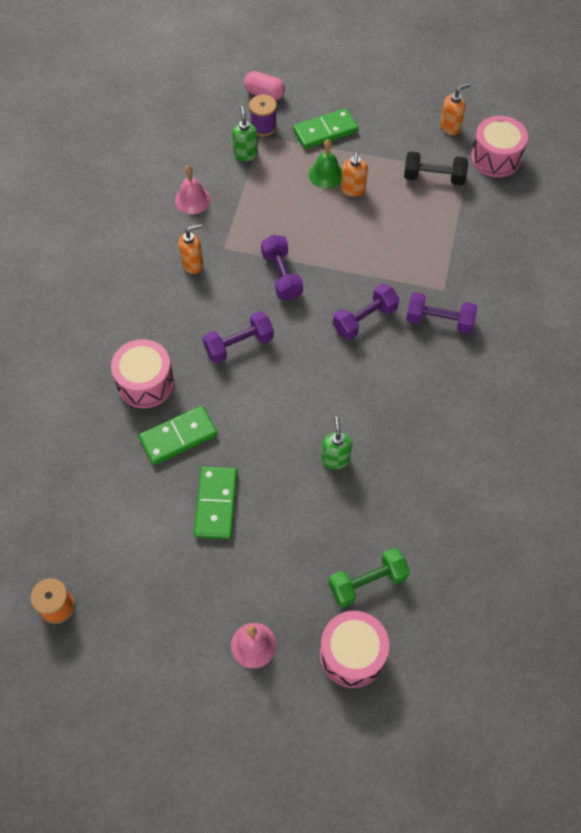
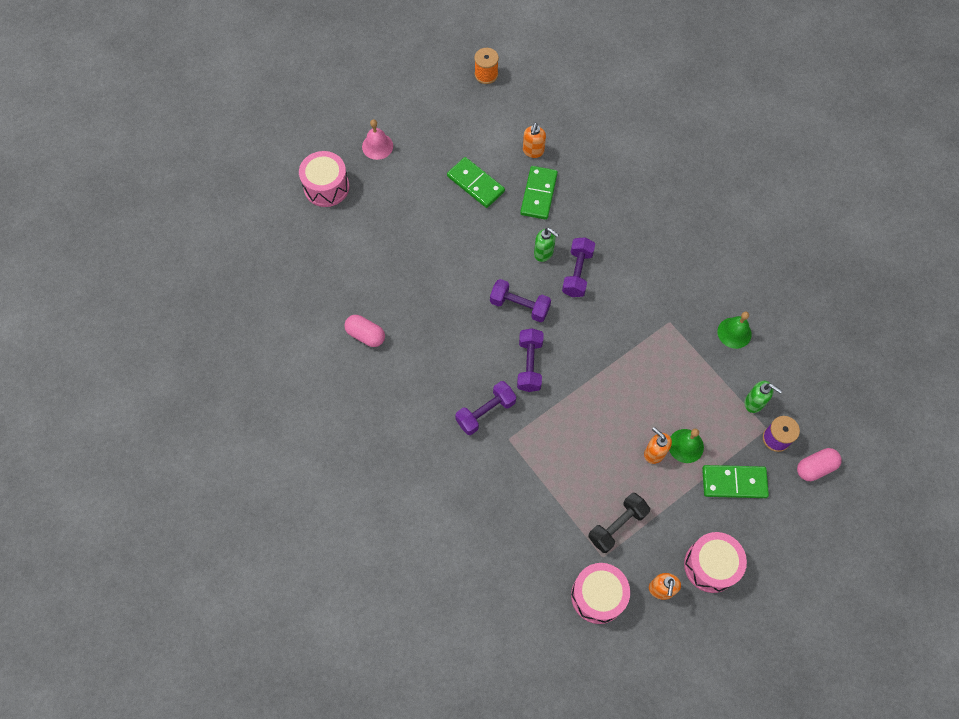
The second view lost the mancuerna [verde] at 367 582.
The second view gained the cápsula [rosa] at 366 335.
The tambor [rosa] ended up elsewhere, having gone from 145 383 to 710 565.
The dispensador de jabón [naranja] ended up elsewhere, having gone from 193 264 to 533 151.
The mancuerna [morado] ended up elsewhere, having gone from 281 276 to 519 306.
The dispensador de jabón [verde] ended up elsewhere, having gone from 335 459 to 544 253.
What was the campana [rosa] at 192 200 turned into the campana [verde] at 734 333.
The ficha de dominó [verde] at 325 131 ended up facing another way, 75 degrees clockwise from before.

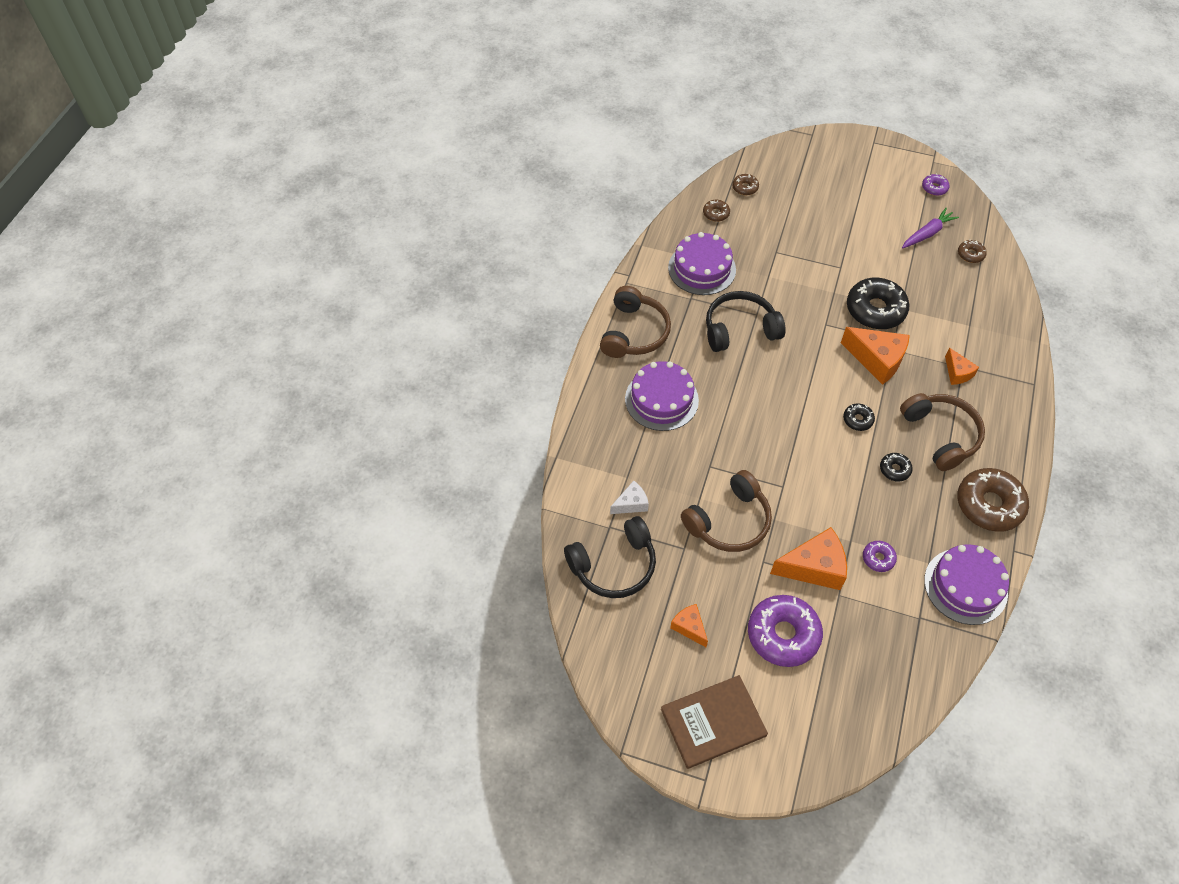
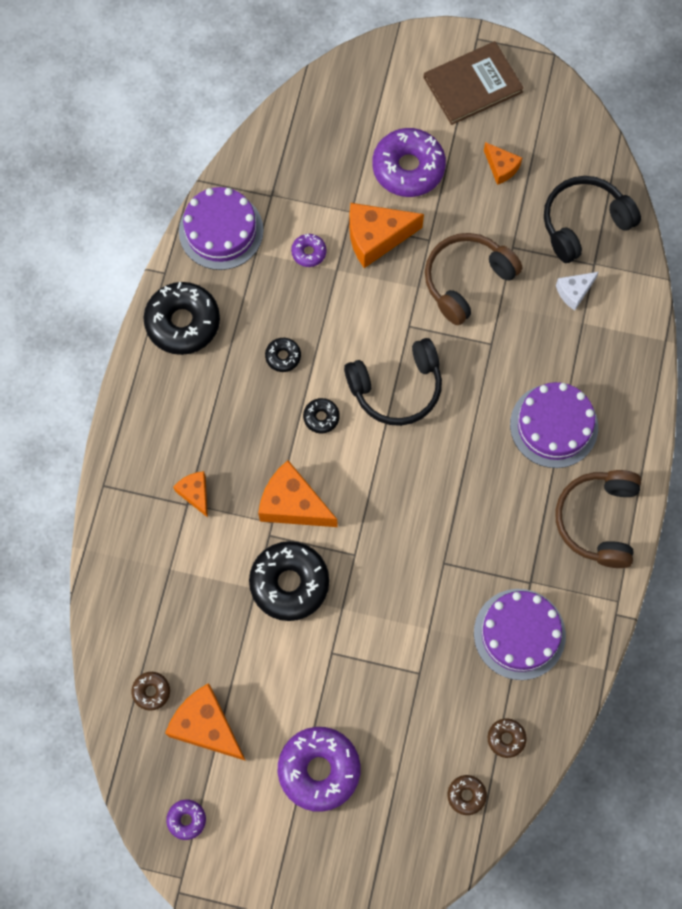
The second view lost the auriculares [marrón] at 940 435.
The second view gained the rosquilla [morado] at 319 770.
The auriculares [negro] ended up elsewhere, having gone from 740 329 to 396 388.
Where the zanahoria [morado] stood at 927 233, the queso [naranja] came to stand at 206 726.
What was the rosquilla [marrón] at 989 505 turned into the rosquilla [negro] at 183 322.

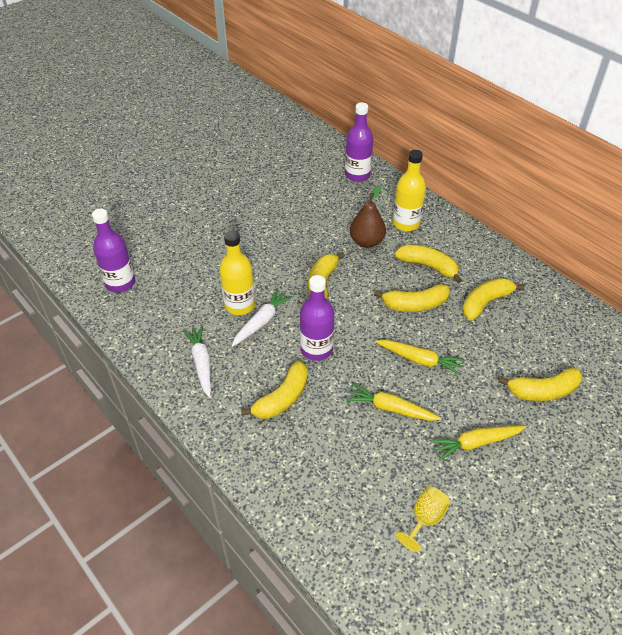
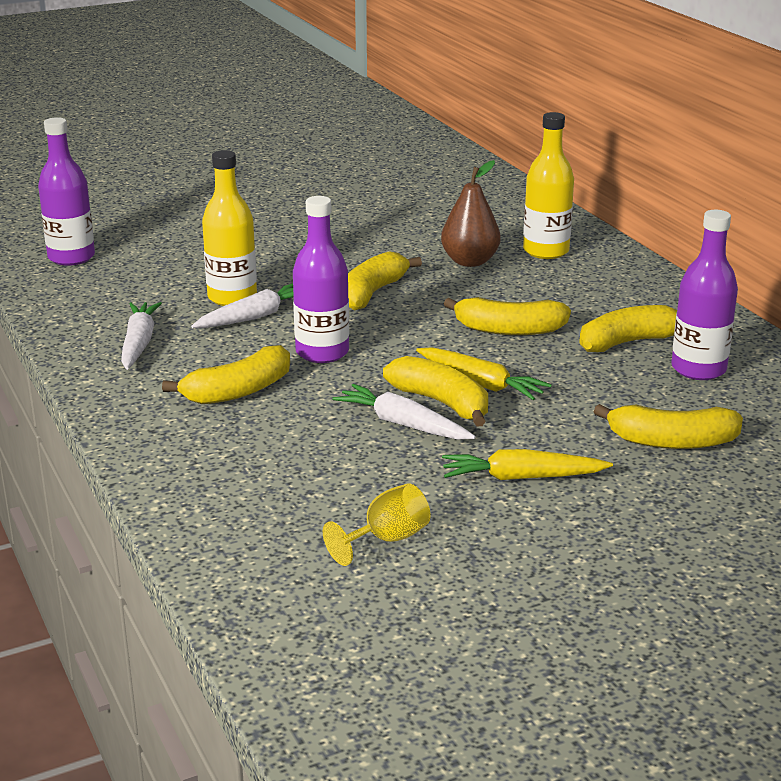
The botella [morado] ended up elsewhere, having gone from 357 175 to 698 369.
The plátano [amarillo] ended up elsewhere, having gone from 428 266 to 441 403.
What was the zanahoria [amarillo] at 391 408 turned into the zanahoria [blanco] at 403 424.

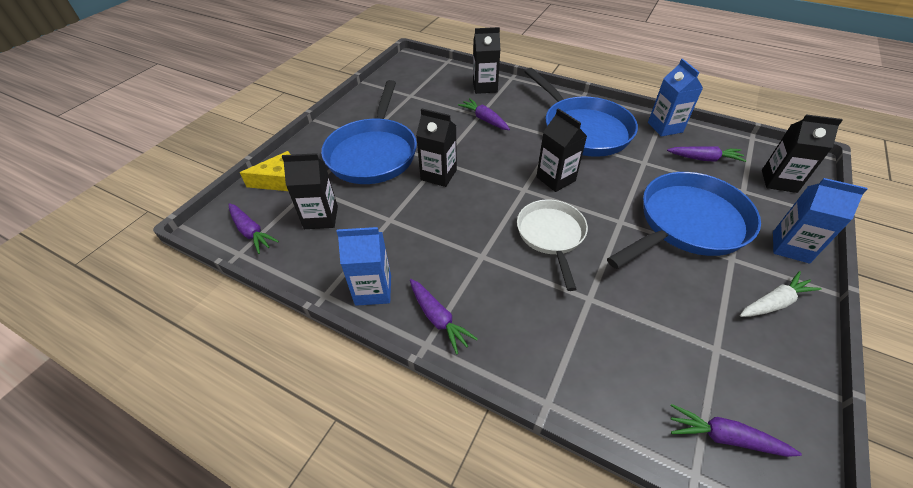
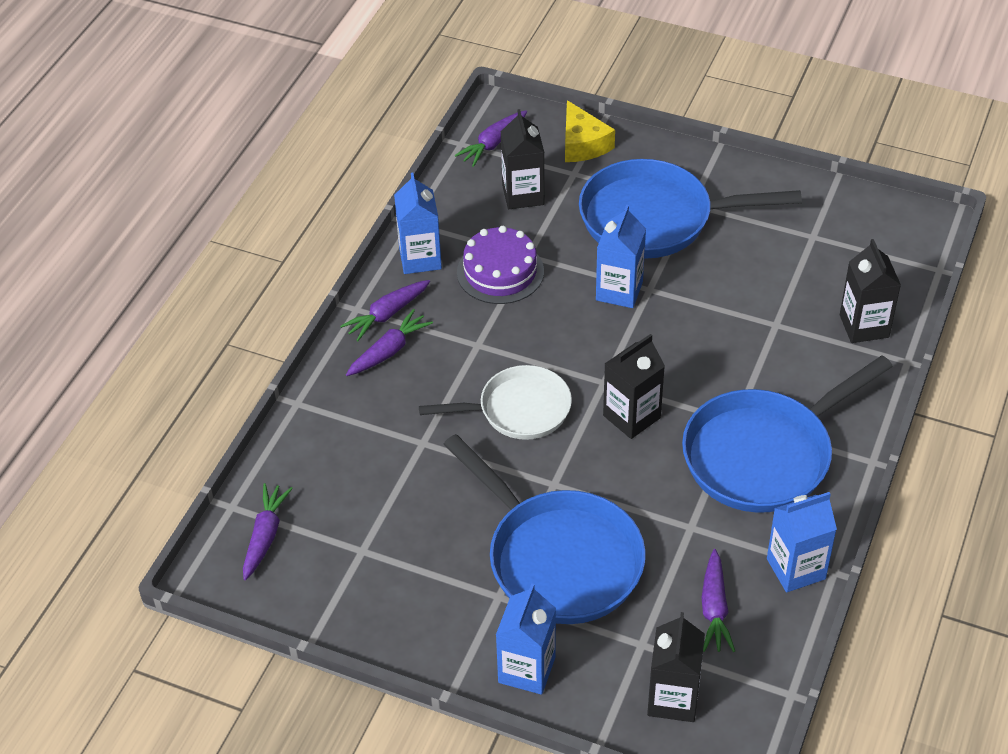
The second view lost the zanahoria [blanco] at 774 302.
The second view gained the tarta [morado] at 500 272.
The zanahoria [morado] ended up elsewhere, having gone from 484 119 to 389 351.
What was the cartón de leche [negro] at 438 175 turned into the cartón de leche [azul] at 619 291.

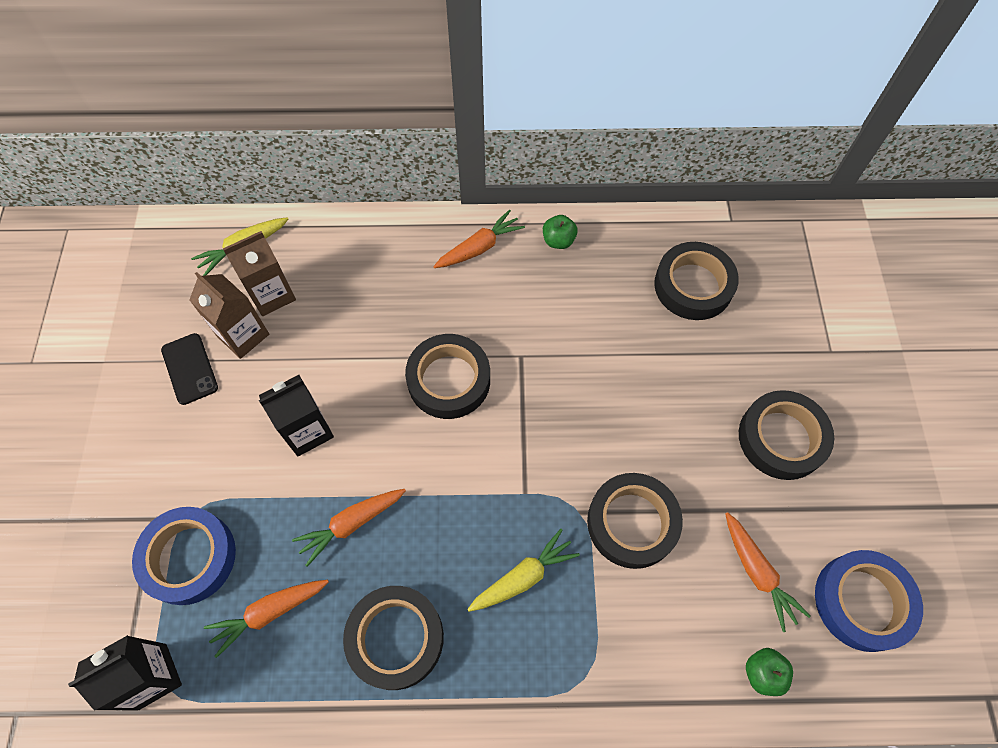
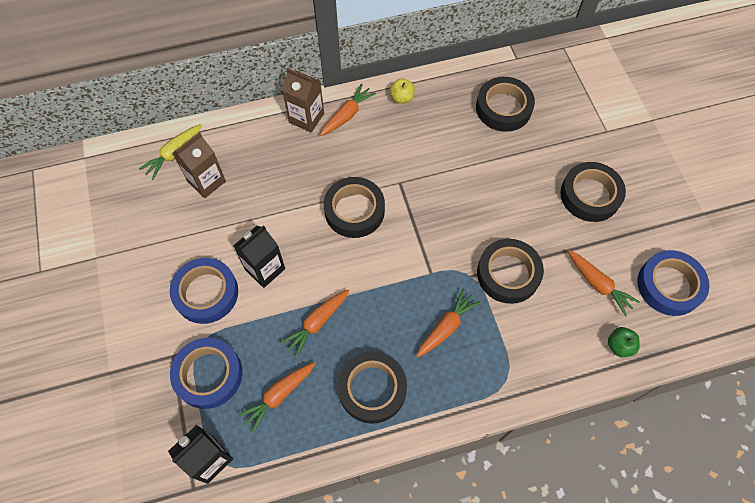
The second view lost the móvil [negro] at 189 369.
The second view gained the cinta adhesiva [azul] at 206 293.
The cartón de leche [marrón] ended up elsewhere, having gone from 243 335 to 306 118.
What was the zanahoria [amarillo] at 523 577 turned into the zanahoria [naranja] at 446 327.
What was the manzana [verde] at 558 241 turned into the manzana [amarillo] at 401 98.

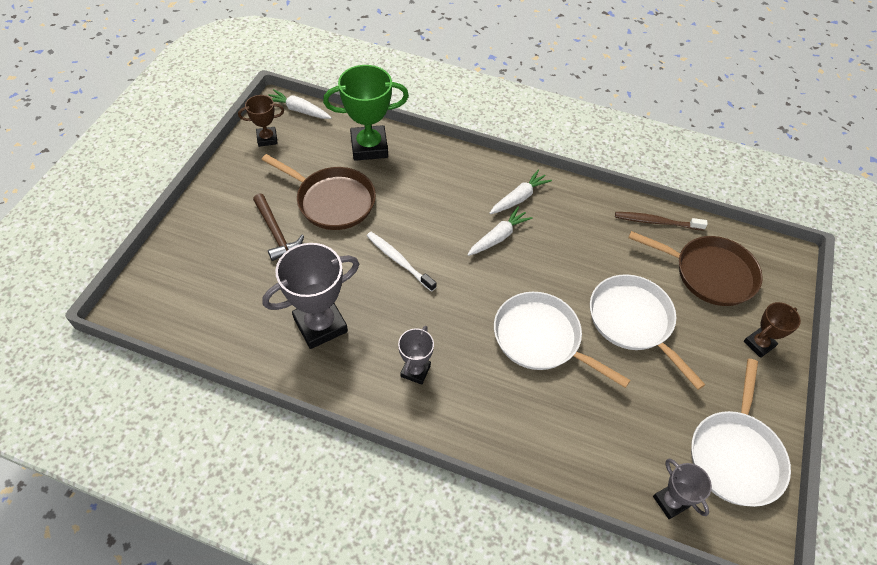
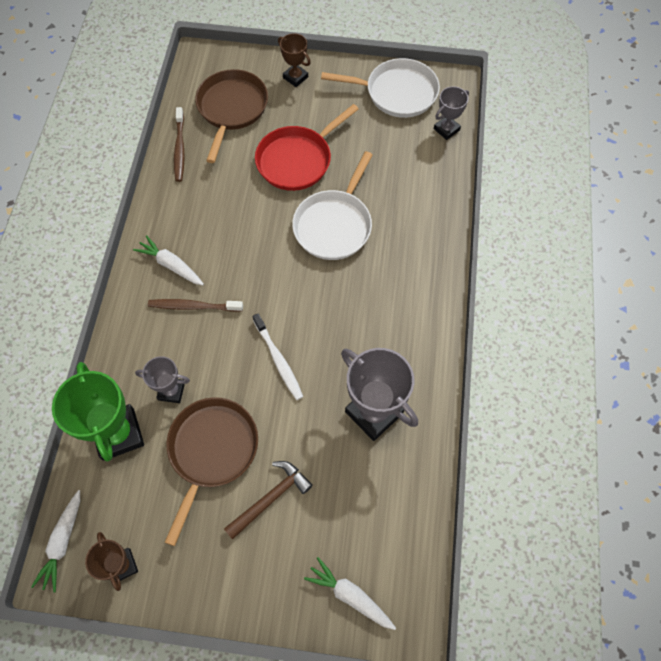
The second view gained the cepillo de dientes [marrón] at 193 306.
The trofeo [gris] ended up elsewhere, having gone from 415 371 to 171 391.
The zanahoria [blanco] ended up elsewhere, having gone from 498 237 to 350 595.
What was the sartén [blanco] at 633 321 turned into the sartén [rojo] at 297 160.
The cepillo de dientes [blanco] at 399 261 ended up facing another way, 60 degrees counterclockwise from before.

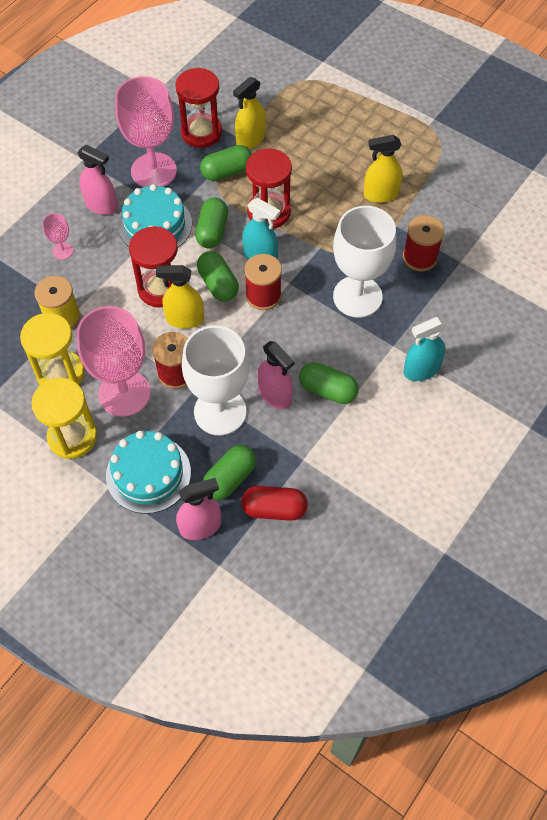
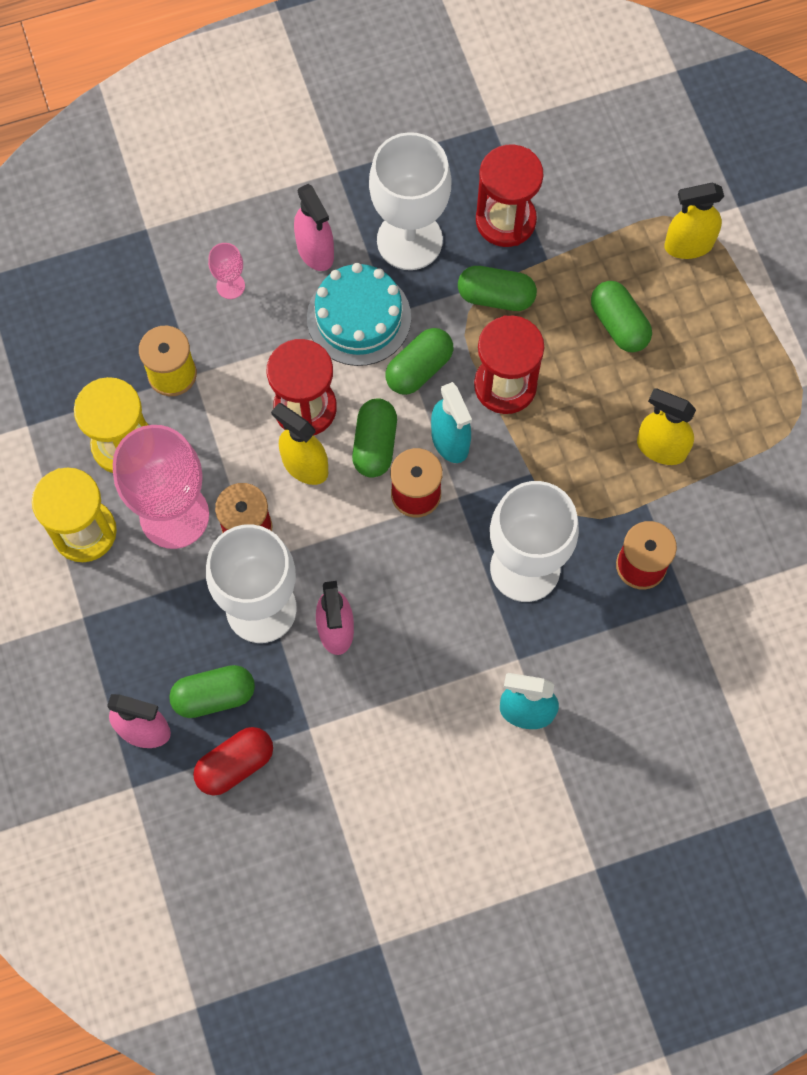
The second view lost the tarta [turquesa] at 148 474.
The pulverizador [amarillo] ended up elsewhere, having gone from 250 139 to 688 245.
The cápsula [verde] ended up elsewhere, having gone from 328 390 to 618 324.
What was the copa [rosa] at 153 171 turned into the copa [blanco] at 409 240.
The cápsula [rojo] at 274 509 ended up facing another way, 75 degrees counterclockwise from before.

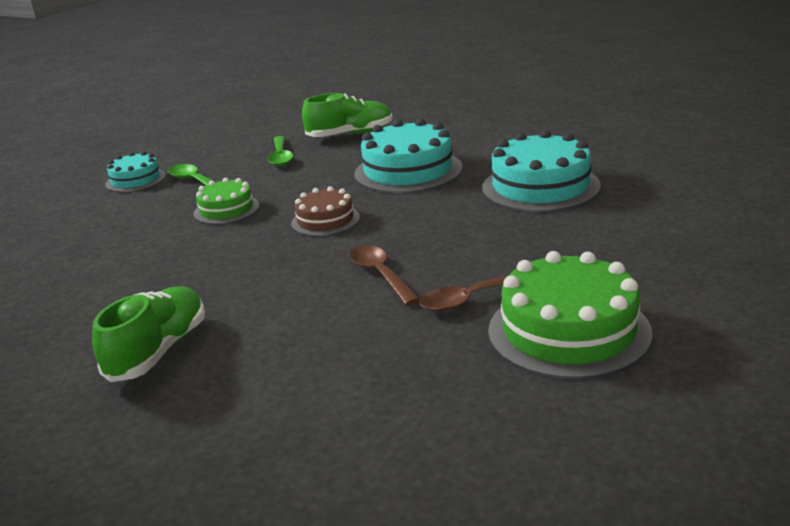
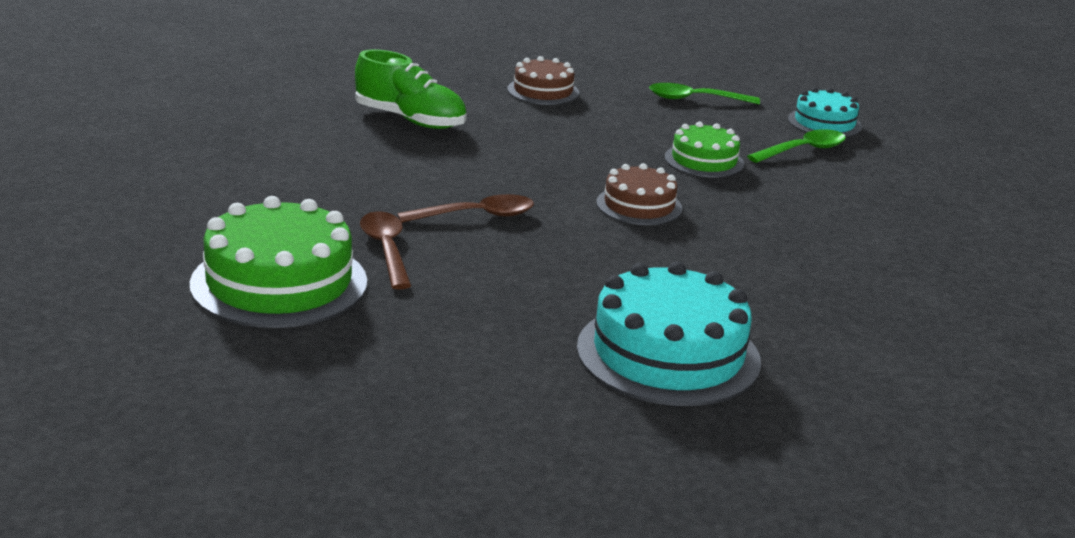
The second view lost the zapato [verde] at 350 134.
The second view lost the tarta [turquesa] at 408 171.
The second view gained the tarta [marrón] at 543 91.
The cuchara [verde] ended up elsewhere, having gone from 280 157 to 695 99.

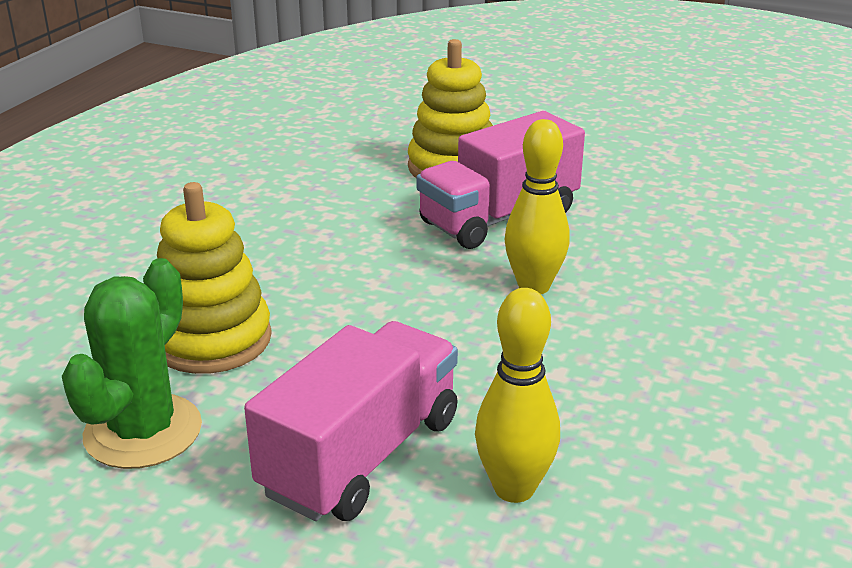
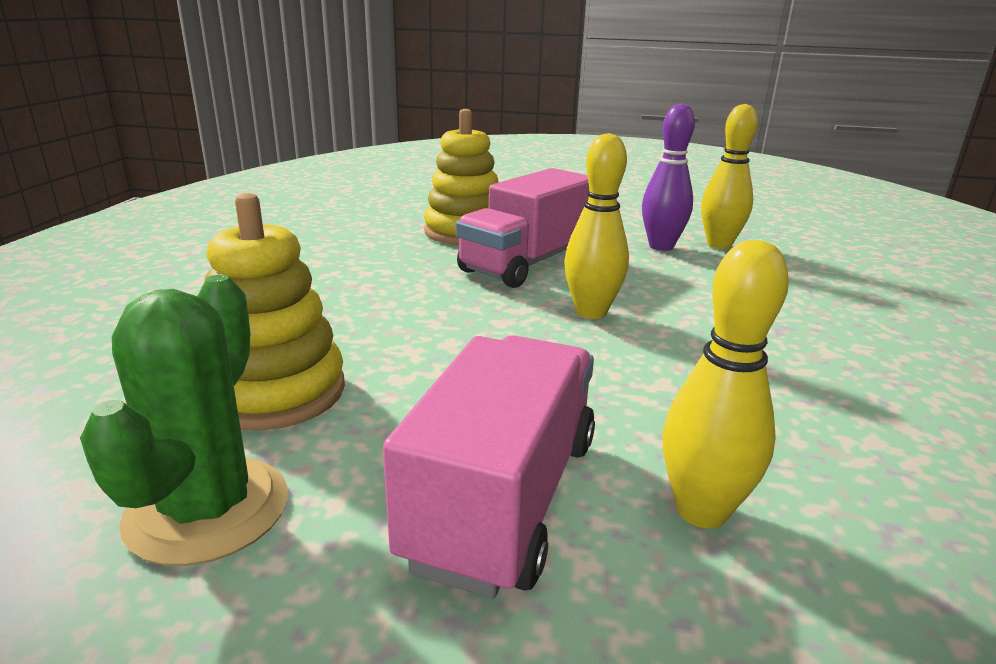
The second view gained the bolo [morado] at 661 246.
The second view gained the bolo [amarillo] at 719 245.

